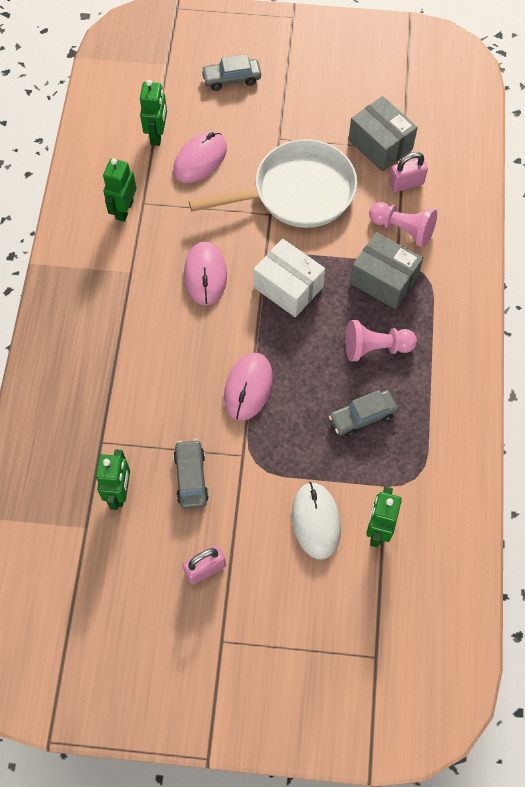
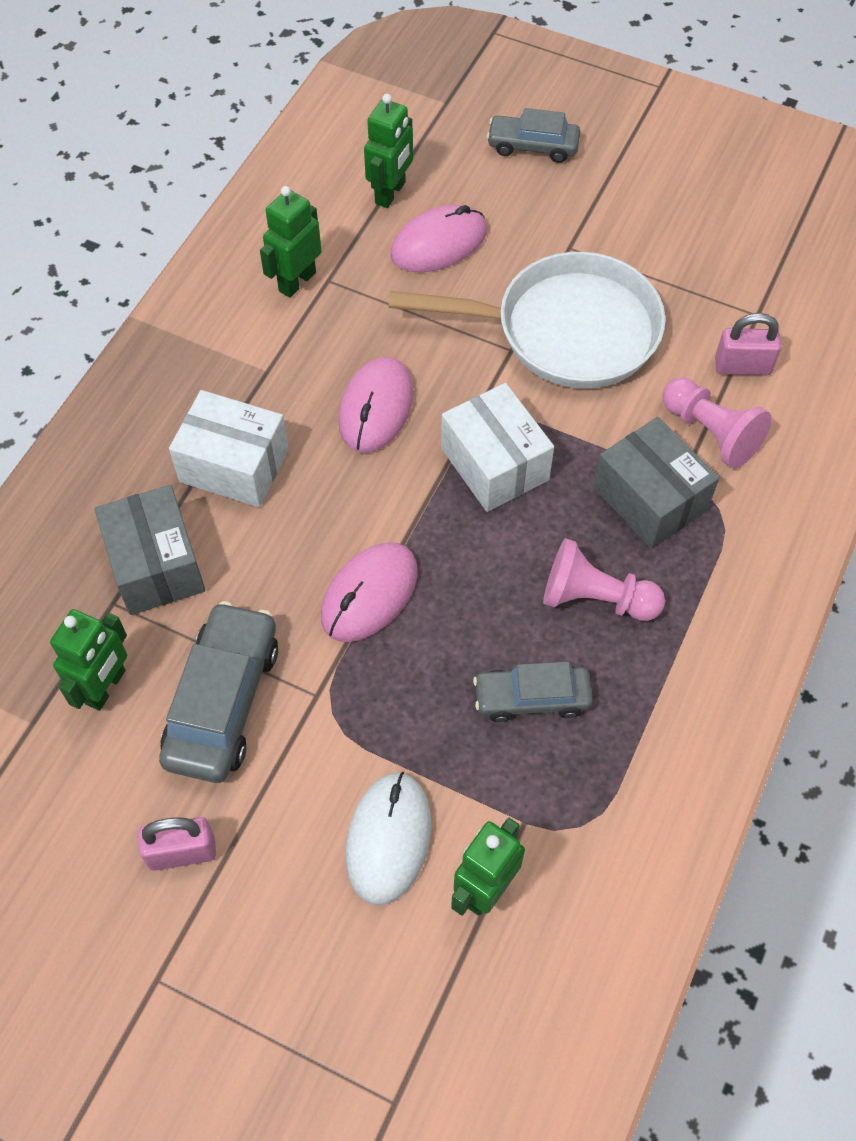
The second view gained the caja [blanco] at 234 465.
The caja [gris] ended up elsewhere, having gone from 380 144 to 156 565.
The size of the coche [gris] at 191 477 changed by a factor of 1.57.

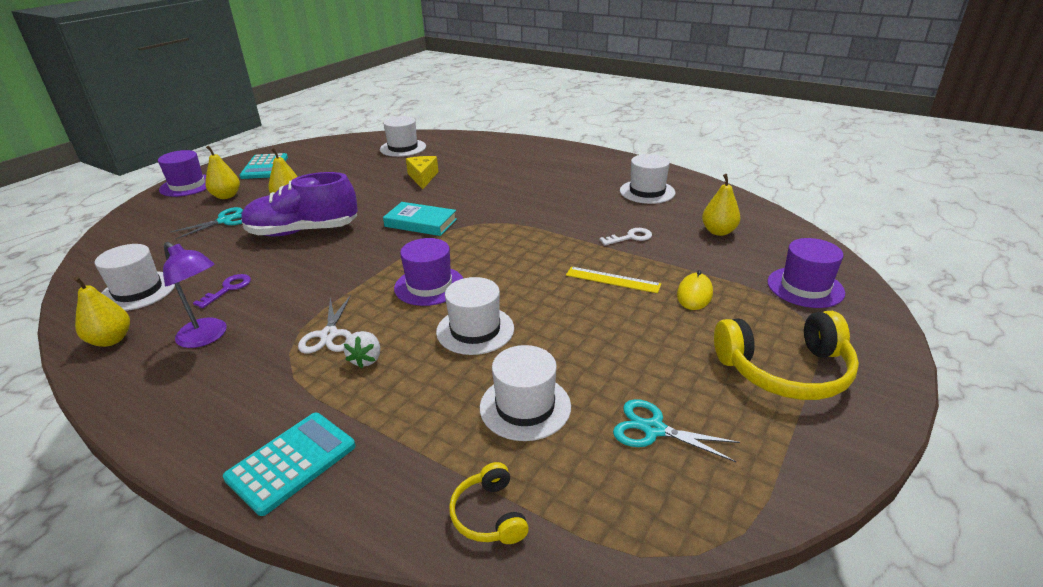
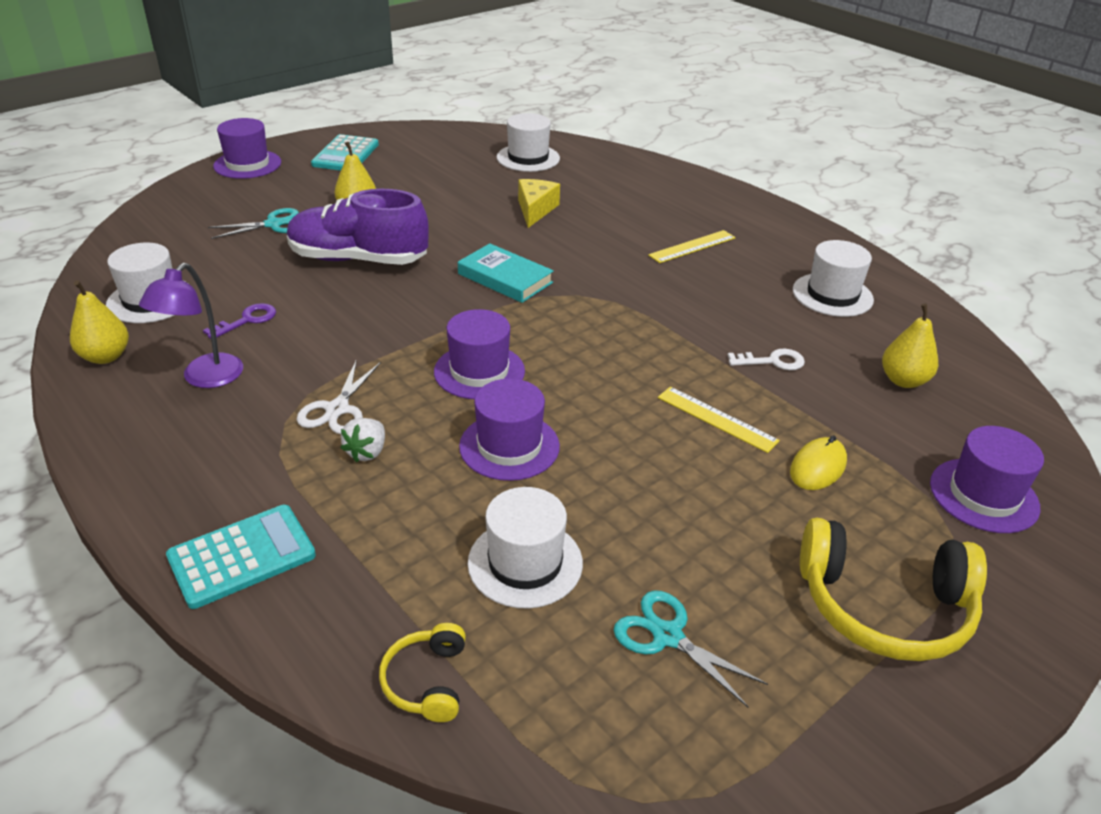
The second view lost the pera [amarillo] at 226 196.
The second view gained the regla [amarillo] at 692 246.
What was the sombrero [blanco] at 475 330 turned into the sombrero [morado] at 509 446.
The lámpara [morado] at 207 337 ended up facing another way, 60 degrees clockwise from before.

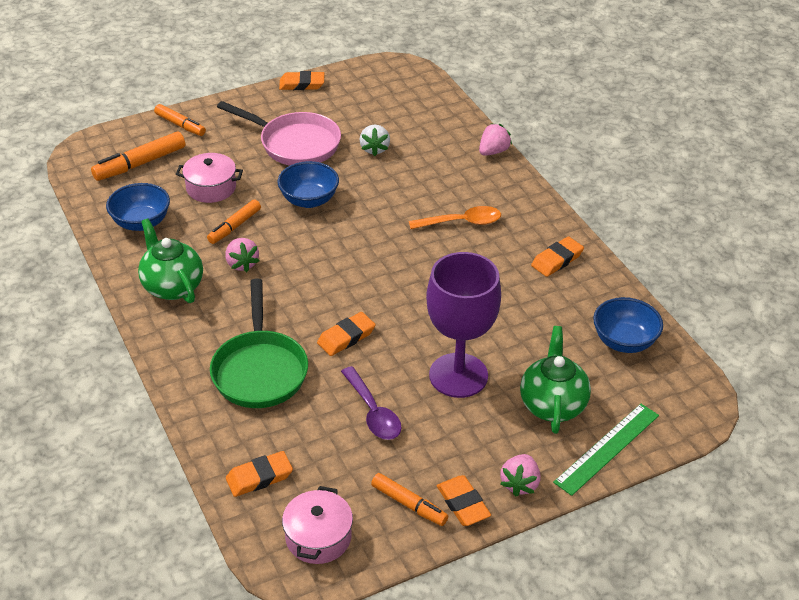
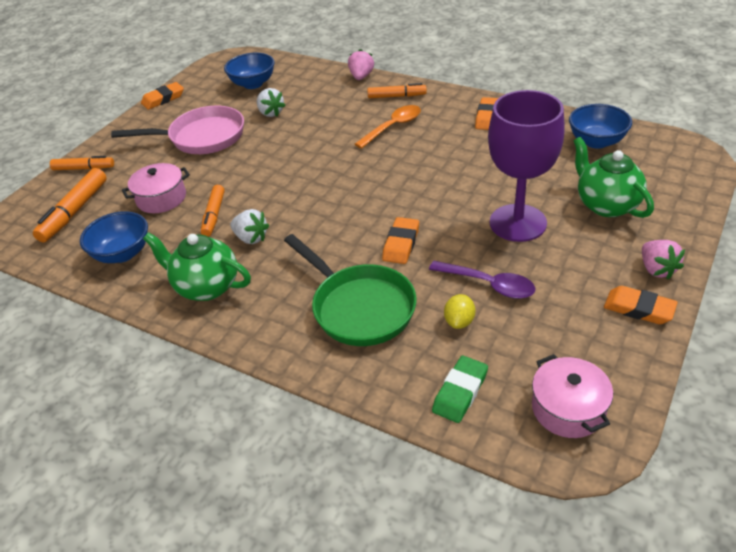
The second view lost the regla [verde] at 607 448.
The second view gained the limón [amarillo] at 459 321.
The cuenco [azul] ended up elsewhere, having gone from 309 200 to 253 84.
The rotulador [naranja] ended up elsewhere, having gone from 409 504 to 397 96.
What was the fresa [rosa] at 242 264 turned into the fresa [blanco] at 251 238.
What was the goma de borrar [naranja] at 259 477 turned into the goma de borrar [verde] at 460 392.

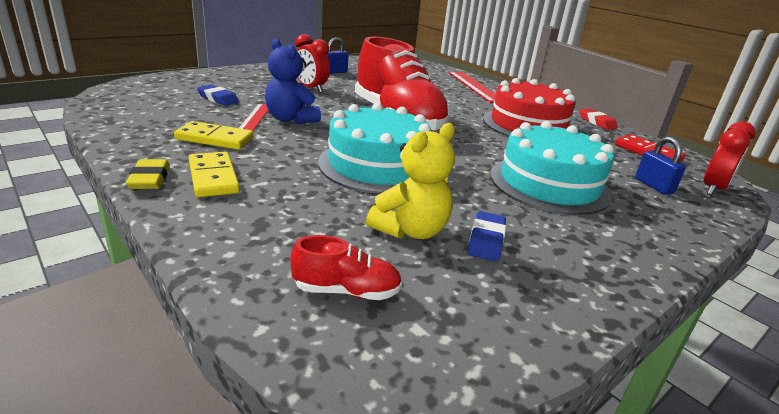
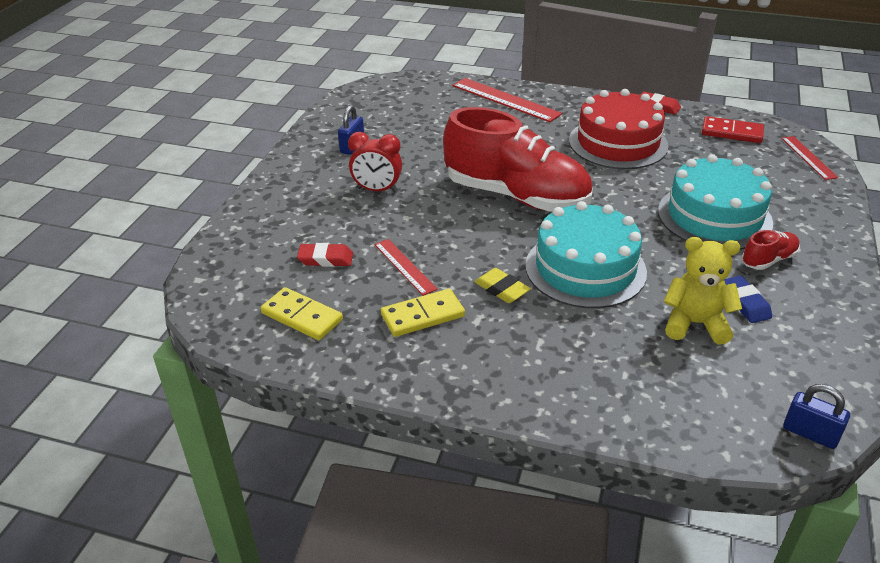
The second view lost the osito [azul] at 291 119.
The goma de borrar [amarillo] ended up elsewhere, having gone from 150 179 to 501 289.
The ficha de dominó [amarillo] ended up elsewhere, having gone from 213 177 to 302 316.
The zapato [rojo] ended up elsewhere, having gone from 346 291 to 768 260.
The candado [azul] ended up elsewhere, having gone from 653 186 to 810 433.
Where the despertador [rojo] stood at 713 189, the regla [rojo] came to stand at 808 157.
What was the goma de borrar [azul] at 218 99 turned into the goma de borrar [rojo] at 325 259.
The osito [amarillo] at 411 230 ended up facing another way, 90 degrees counterclockwise from before.

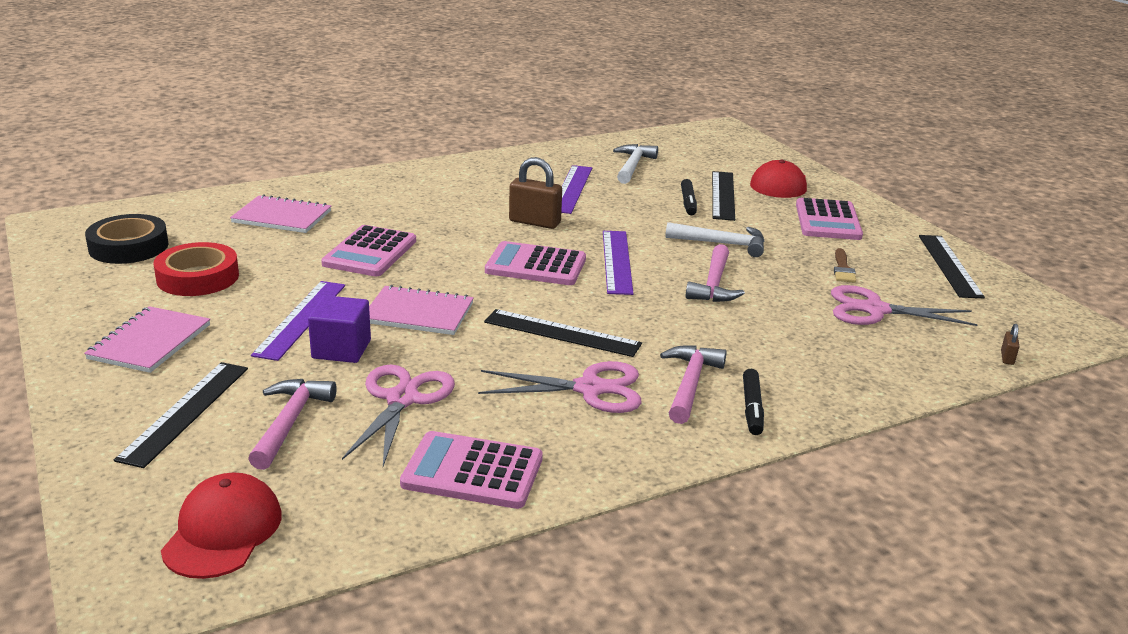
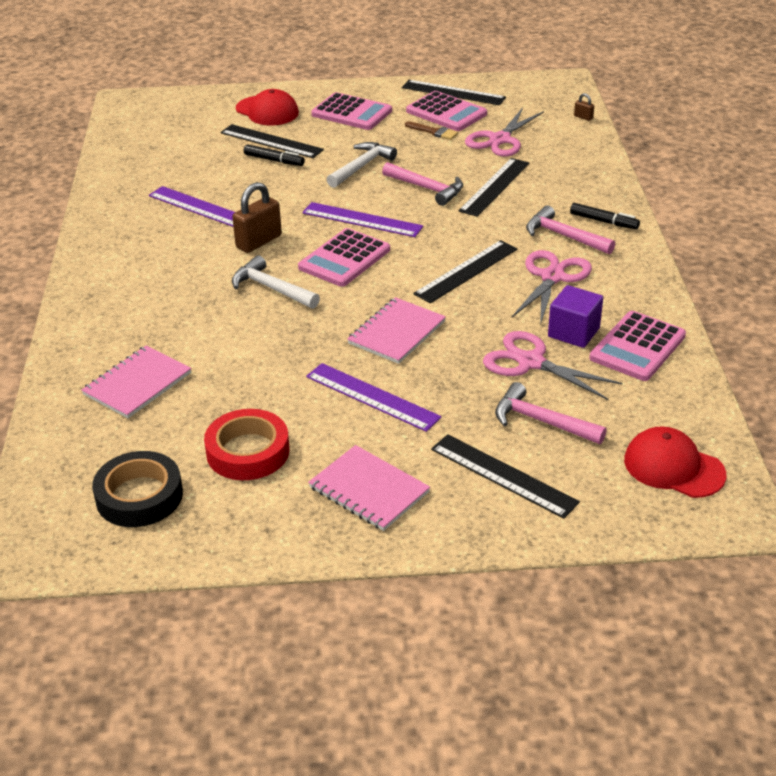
The second view gained the regla [negro] at 494 187.
The cubo [morado] ended up elsewhere, having gone from 341 349 to 573 332.
The calculadora [rosa] ended up elsewhere, having gone from 370 252 to 446 112.
The martillo [blanco] ended up elsewhere, having gone from 633 166 to 271 288.

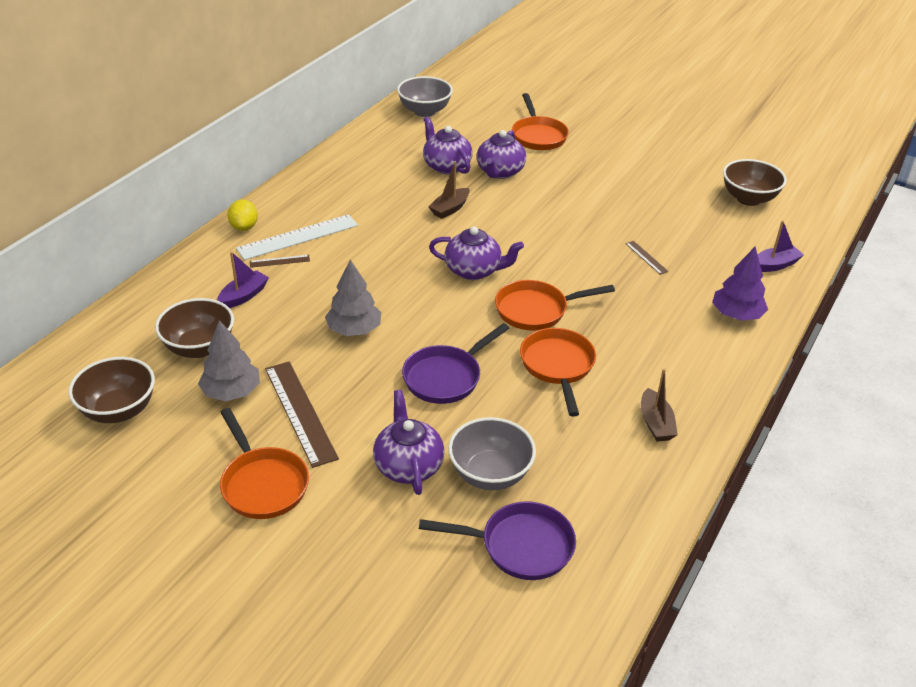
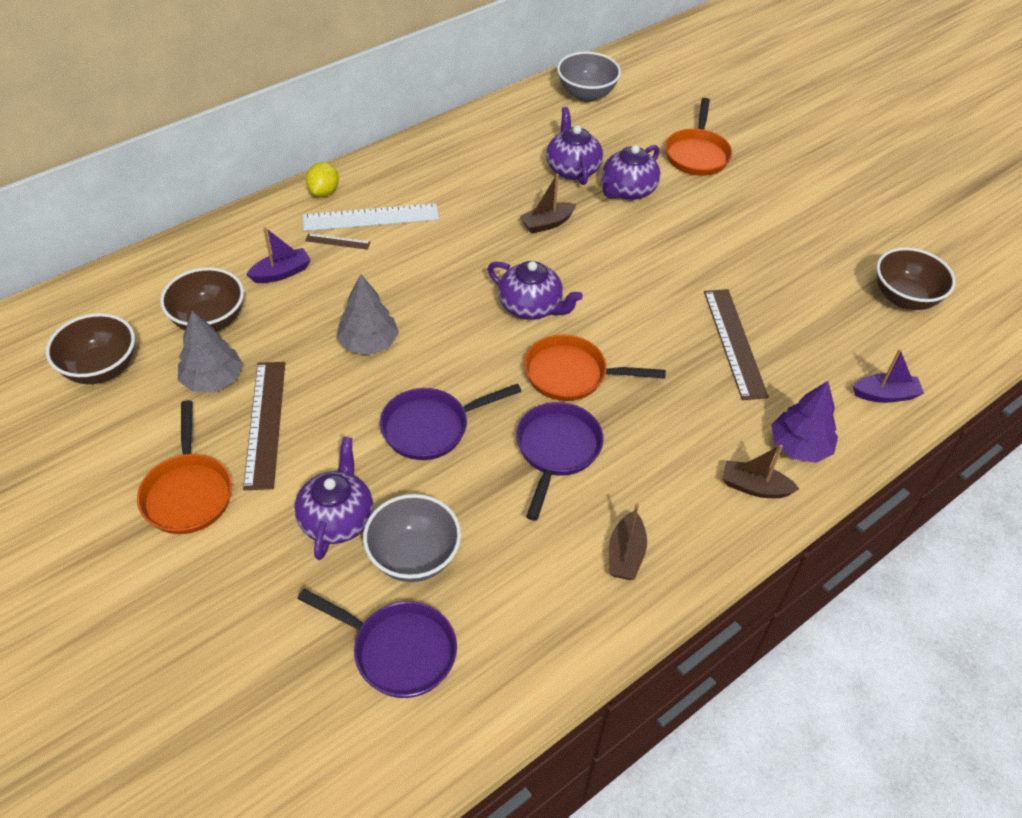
The second view gained the barco [marrón] at 754 487.
What was the sartén [naranja] at 557 366 turned into the sartén [morado] at 556 450.
The size of the regla [marrón] at 646 257 changed by a factor of 2.14.

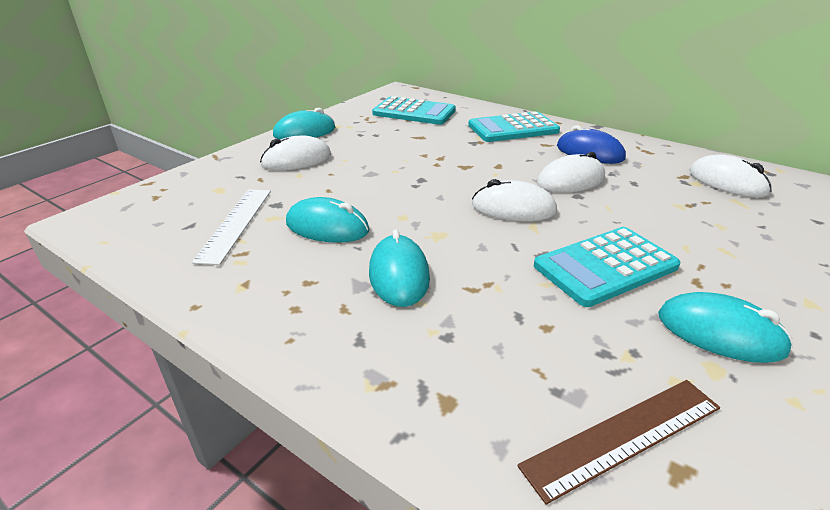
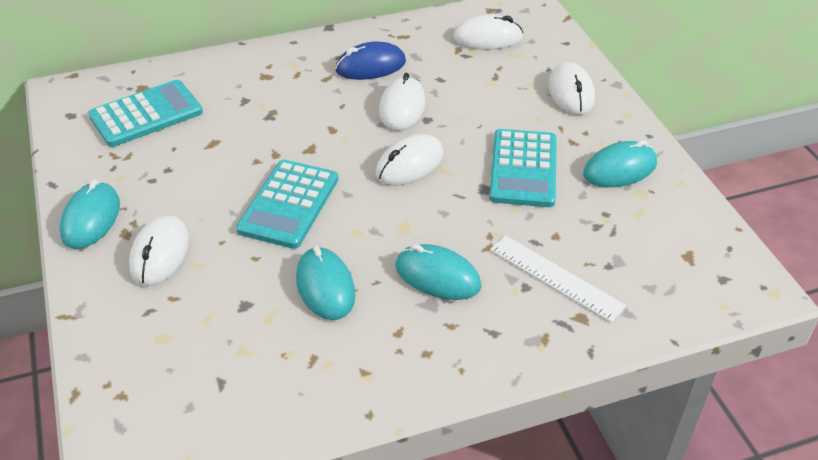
The second view lost the regla [marrón] at 624 436.
The second view gained the ratón [blanco] at 571 92.
The regla [blanco] ended up elsewhere, having gone from 235 224 to 555 277.
The calculadora [turquesa] ended up elsewhere, having gone from 513 128 to 289 204.
The ratón [turquesa] at 327 227 ended up facing another way, 75 degrees counterclockwise from before.

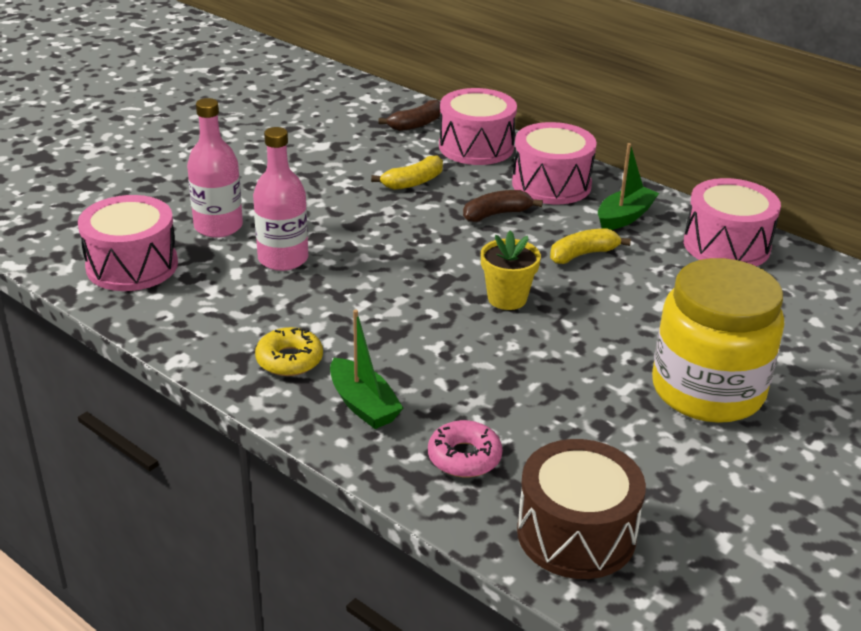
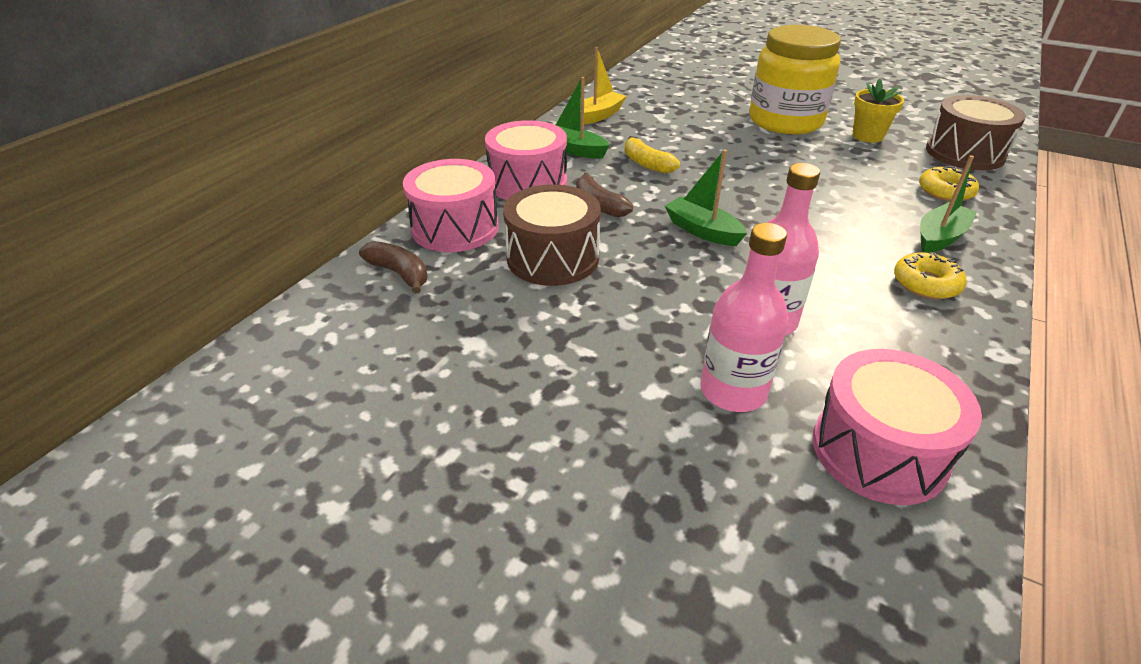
The second view gained the barco [verde] at 702 231.
The maceta [amarillo] ended up elsewhere, having gone from 507 298 to 867 136.
Where the plátano [amarillo] stood at 413 182, the tambor [marrón] came to stand at 553 258.
Where the tambor [rosa] stood at 726 245, the barco [amarillo] came to stand at 599 115.
What was the rosquilla [rosa] at 464 457 turned into the rosquilla [amarillo] at 945 191.

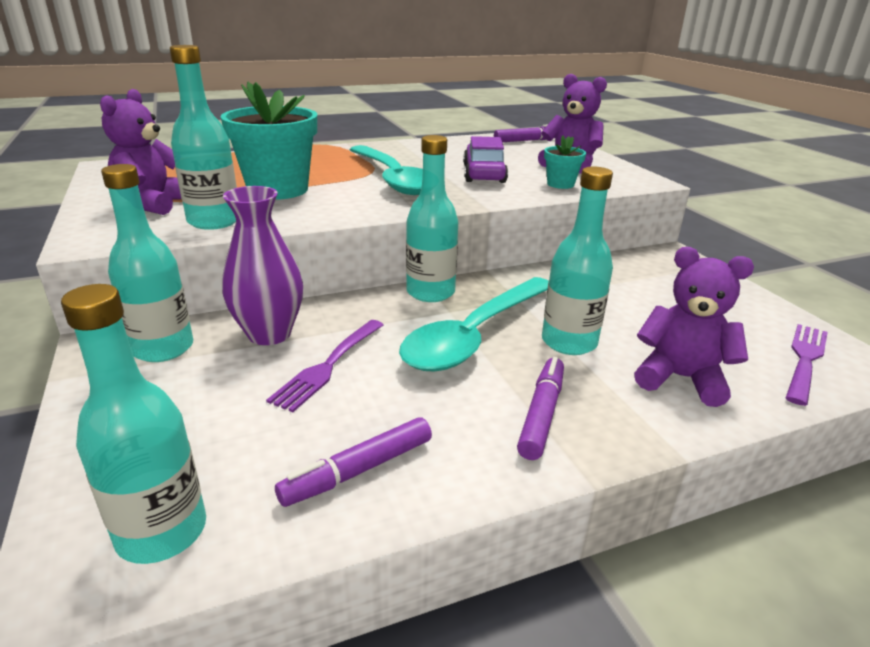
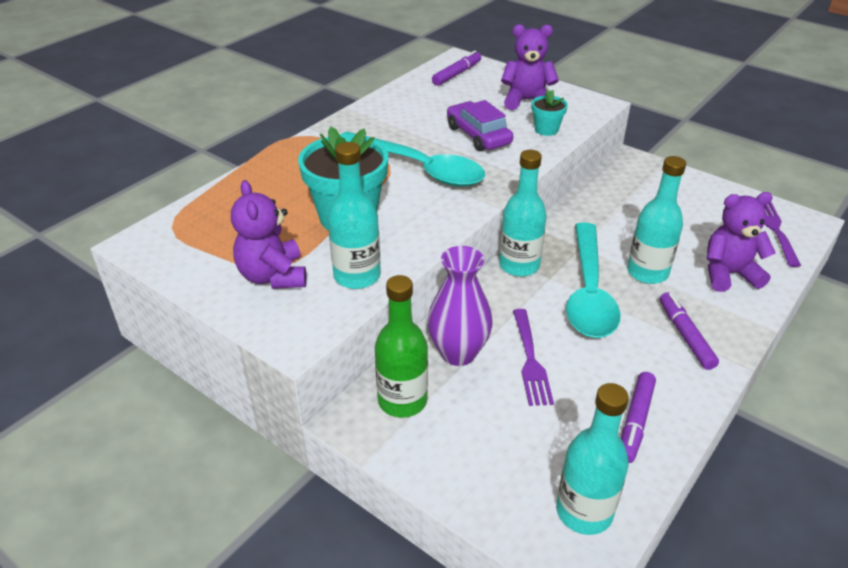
What was the botella [turquesa] at 163 348 turned into the botella [verde] at 402 400.

